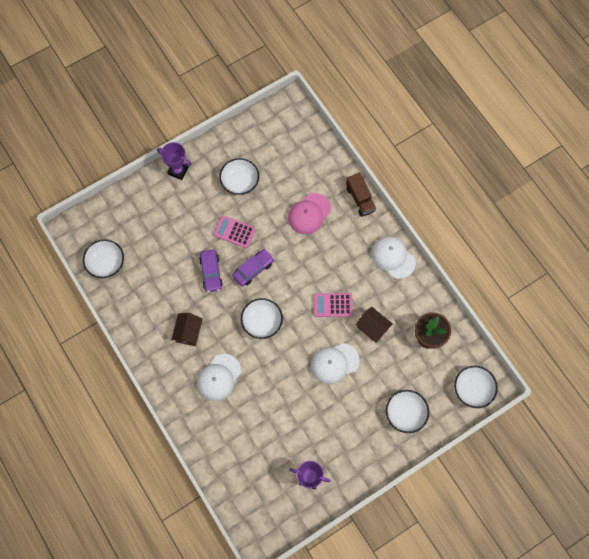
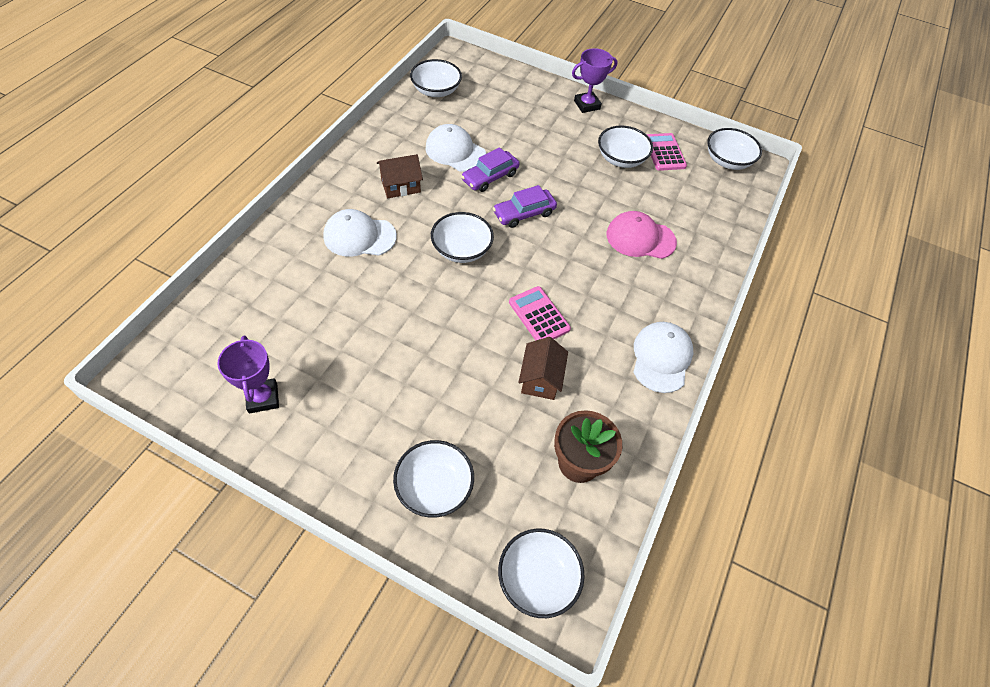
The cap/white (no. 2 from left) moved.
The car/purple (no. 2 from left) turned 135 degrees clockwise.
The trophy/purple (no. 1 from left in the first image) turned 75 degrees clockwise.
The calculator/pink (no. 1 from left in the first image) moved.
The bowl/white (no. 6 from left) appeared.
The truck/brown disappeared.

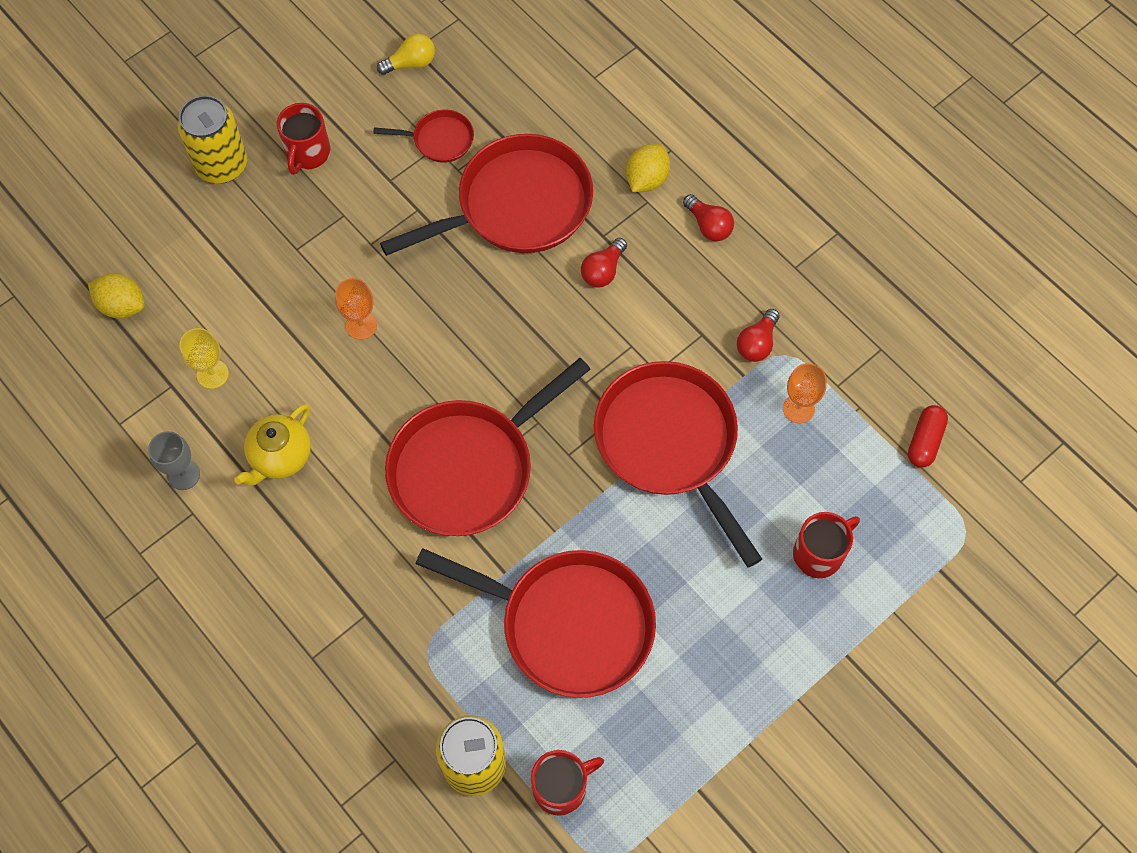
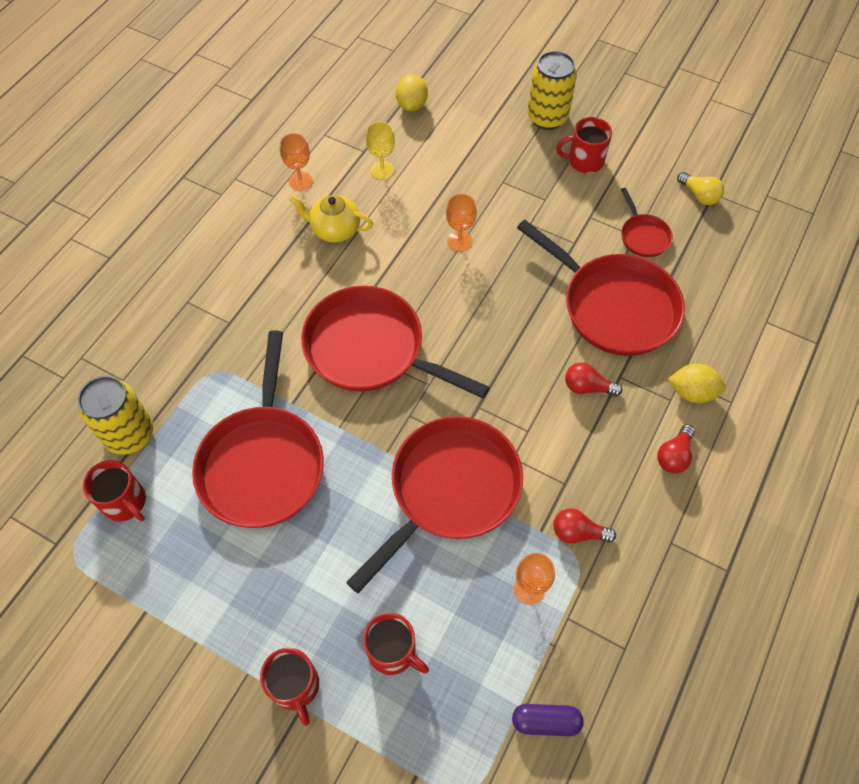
The mug/red (no. 2 from left) appeared.
The goblet/grey became the goblet/orange (no. 1 from left).
The capsule/red became the capsule/purple.

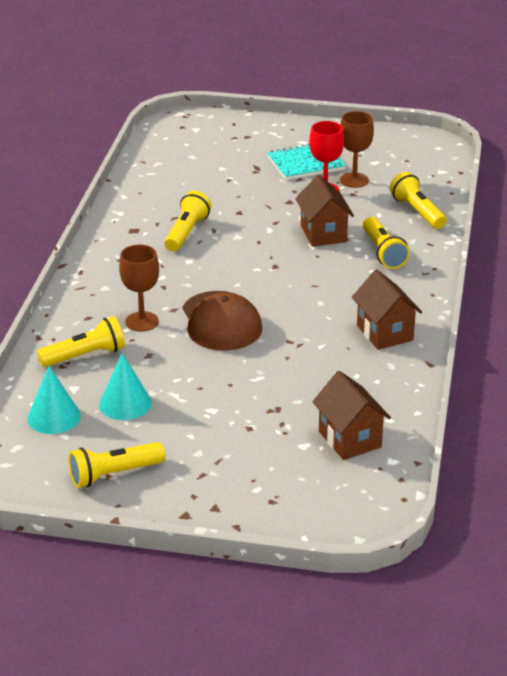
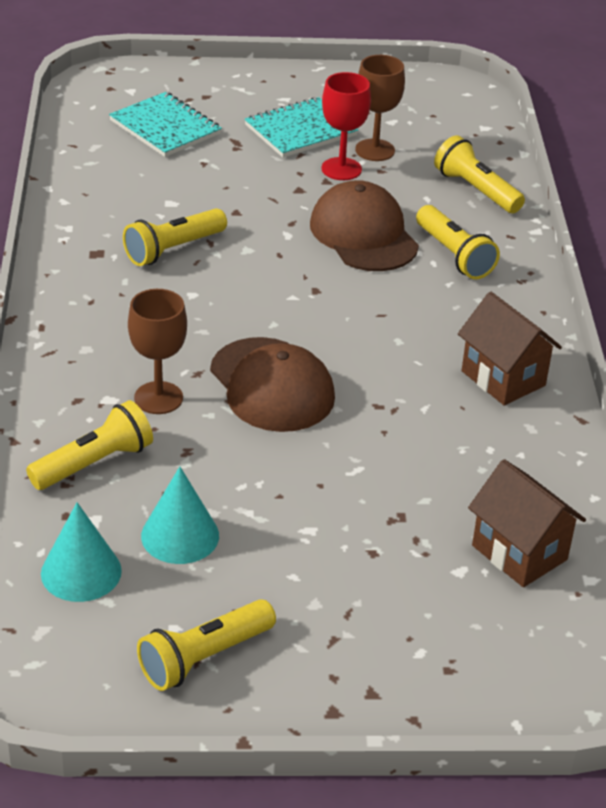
The notebook/turquoise (no. 1 from left) appeared.
The flashlight/yellow (no. 3 from left in the first image) turned 135 degrees counterclockwise.
The house/brown (no. 1 from left) was replaced by the cap/brown (no. 2 from left).

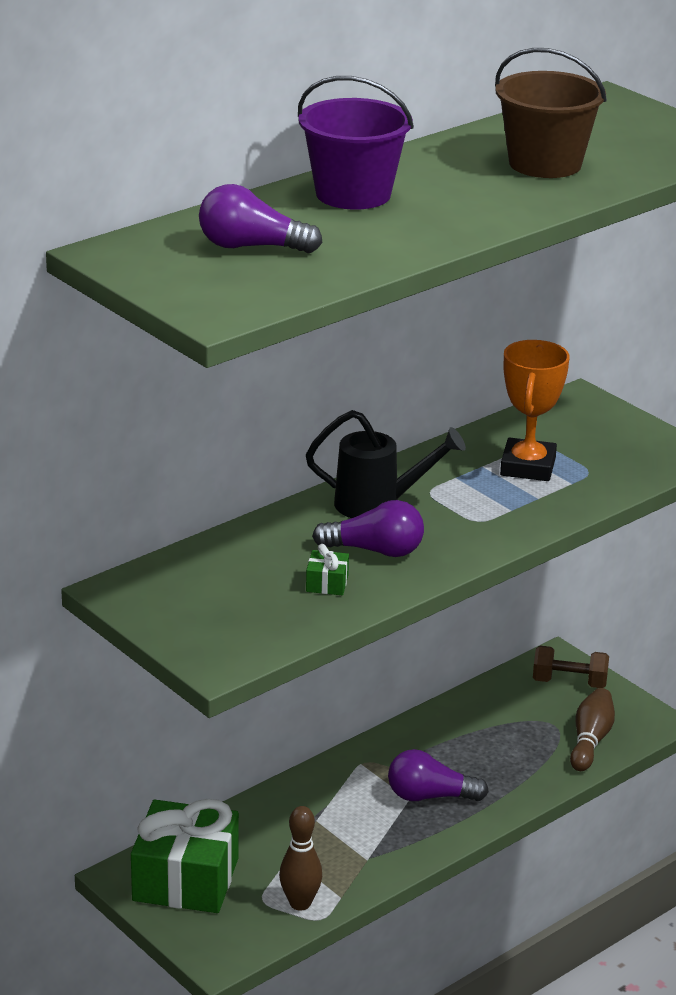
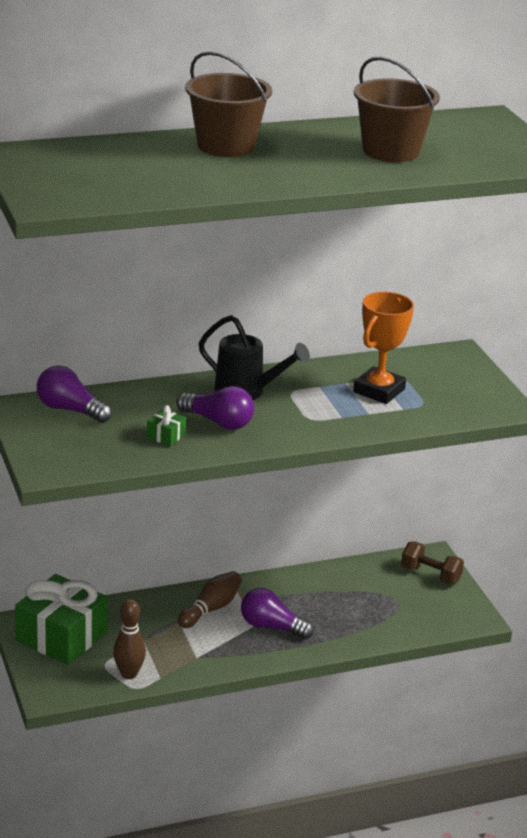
The light bulb/purple (no. 1 from left) moved.
The bowling pin/brown (no. 2 from left) moved.
The bucket/purple became the bucket/brown (no. 1 from left).

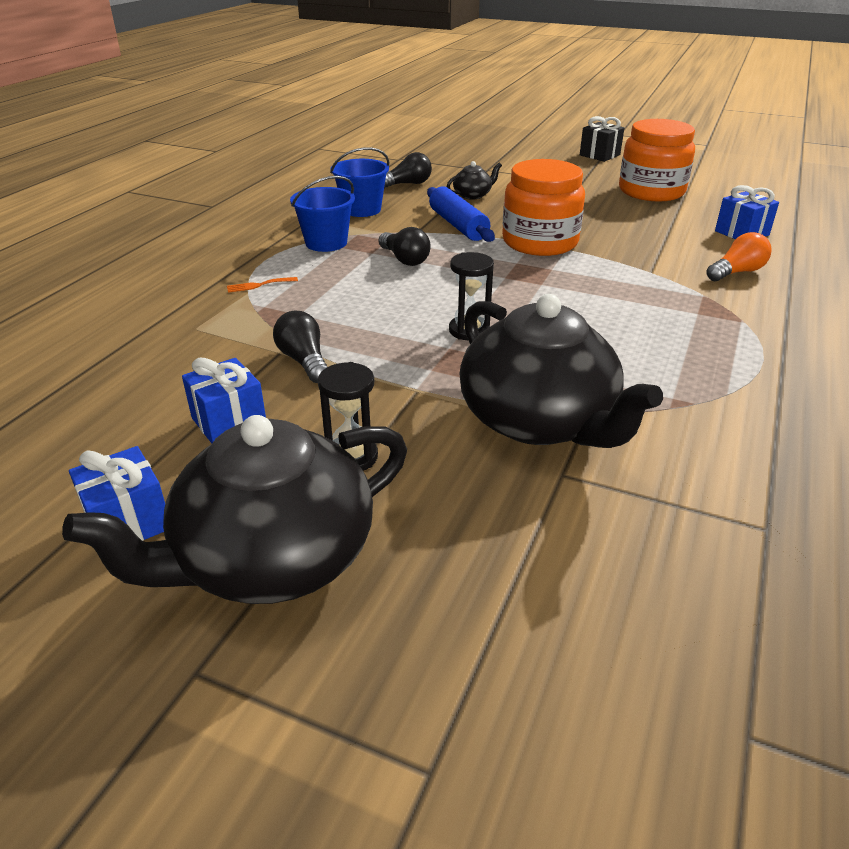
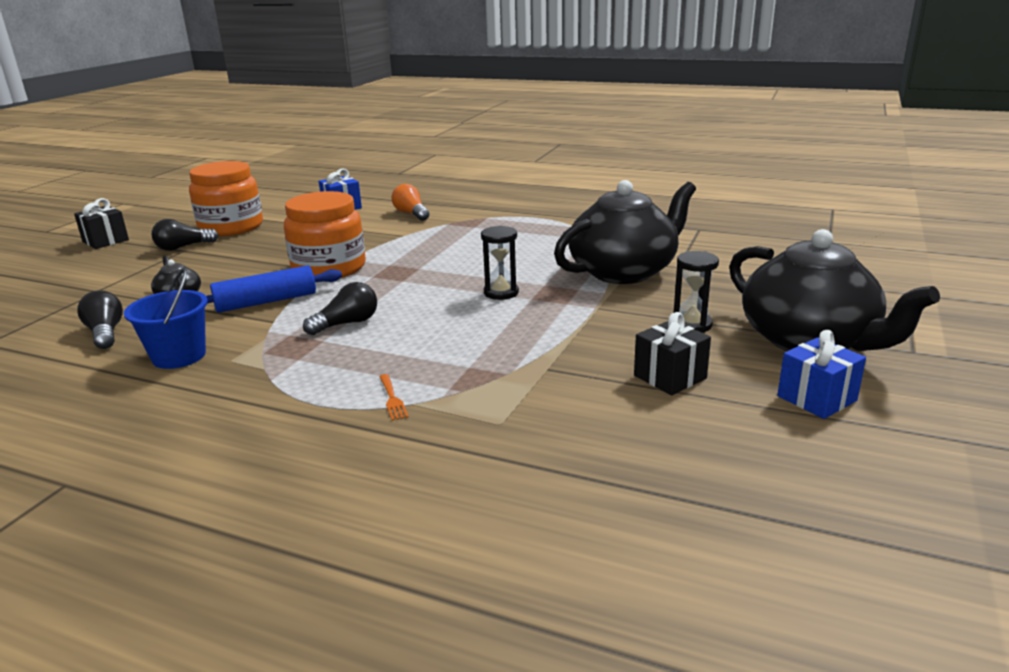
The light bulb/black (no. 1 from left in the first image) moved.
The gift/blue (no. 2 from left) became the gift/black (no. 2 from left).
The bucket/blue (no. 1 from left) disappeared.

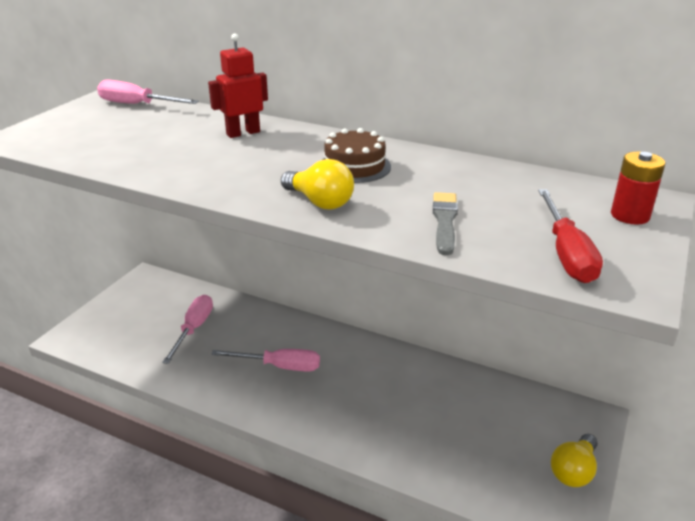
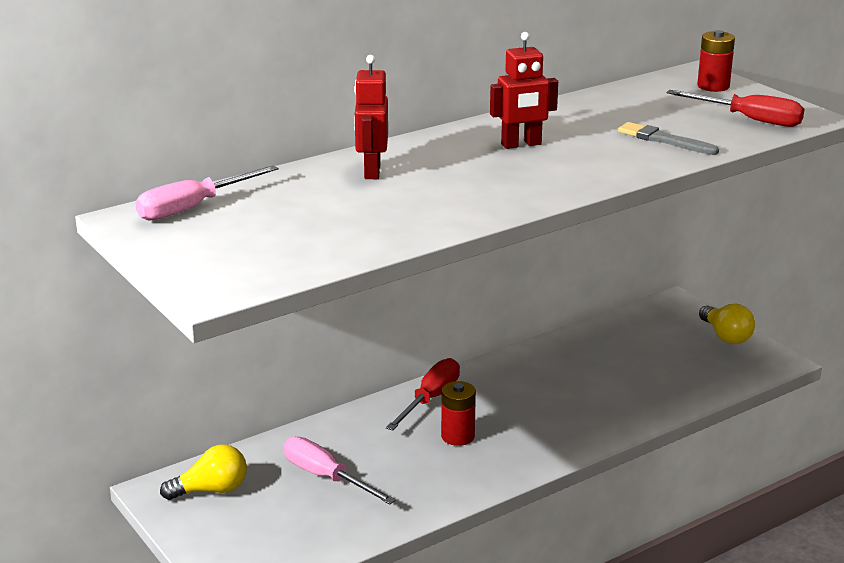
The light bulb/yellow (no. 1 from left) moved.
The screwdriver/red (no. 1 from left) appeared.
The screwdriver/pink (no. 3 from left) was replaced by the battery/red (no. 1 from left).
The cake/brown was replaced by the robot/red (no. 2 from left).

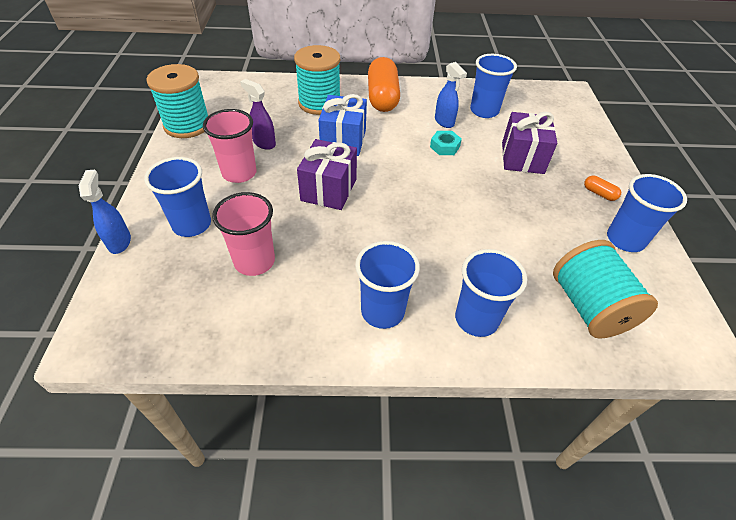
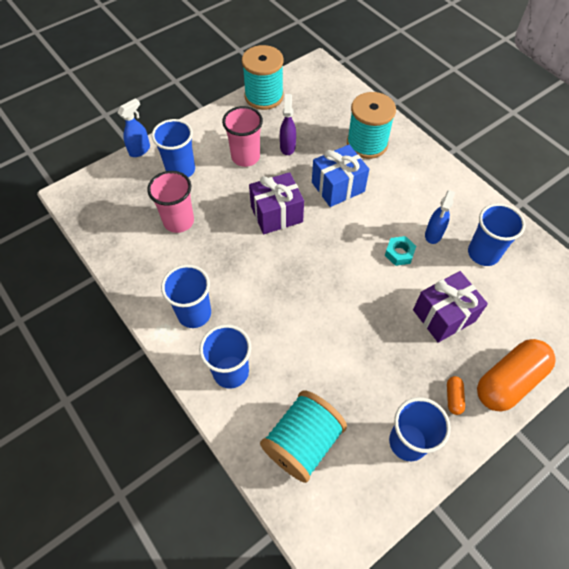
The capsule/orange (no. 1 from left in the first image) moved.

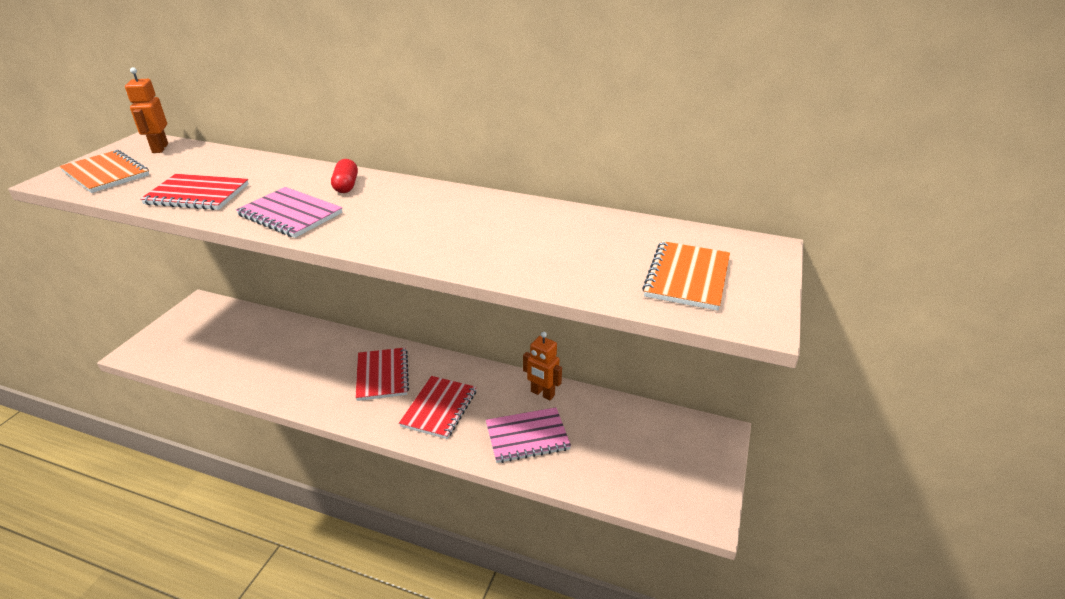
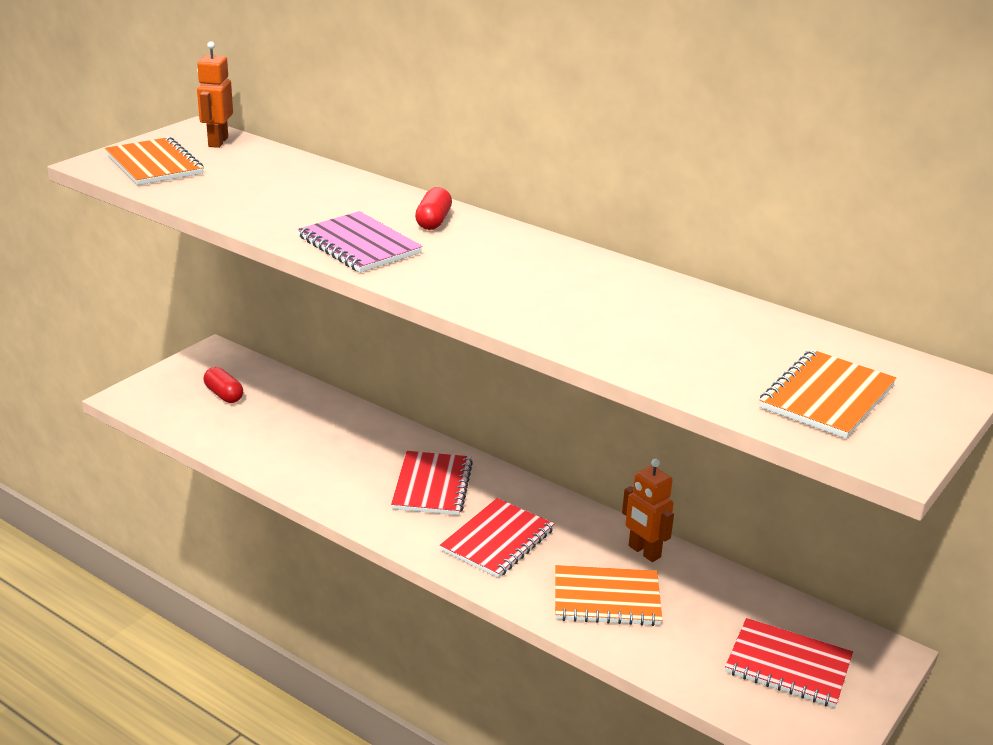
The capsule/red (no. 1 from left) appeared.
The notebook/pink (no. 2 from left) became the notebook/orange (no. 2 from left).
The notebook/red (no. 1 from left in the first image) moved.

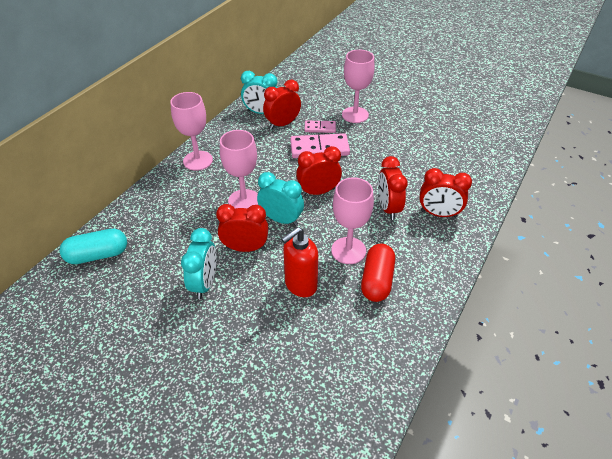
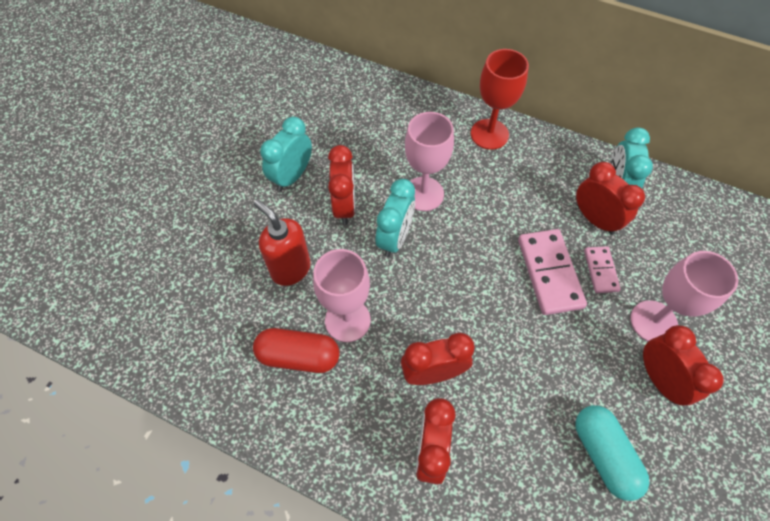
The clock/turquoise (no. 1 from left) turned 120 degrees clockwise.
The goblet/pink (no. 1 from left) became the goblet/red.
The capsule/turquoise moved.
The clock/red (no. 3 from left in the first image) moved.

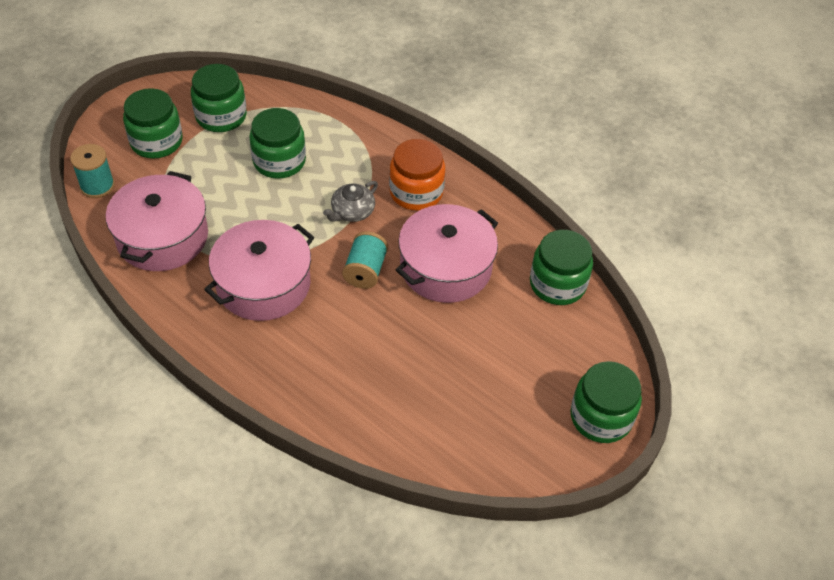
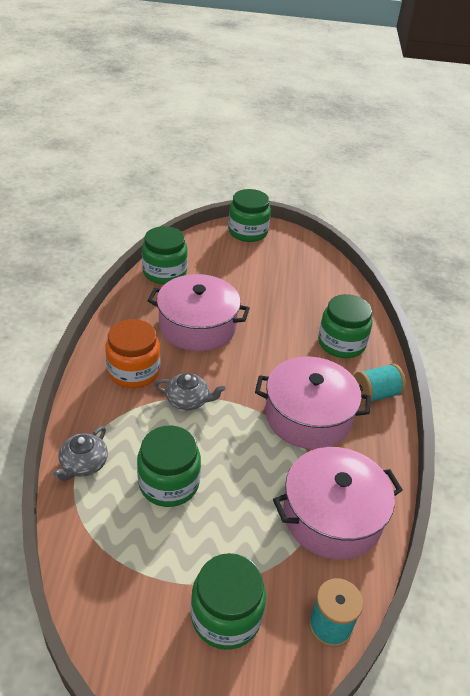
The teapot/grey (no. 1 from left) appeared.
The jar/green (no. 2 from left in the first image) moved.
The spool/turquoise (no. 2 from left) moved.

